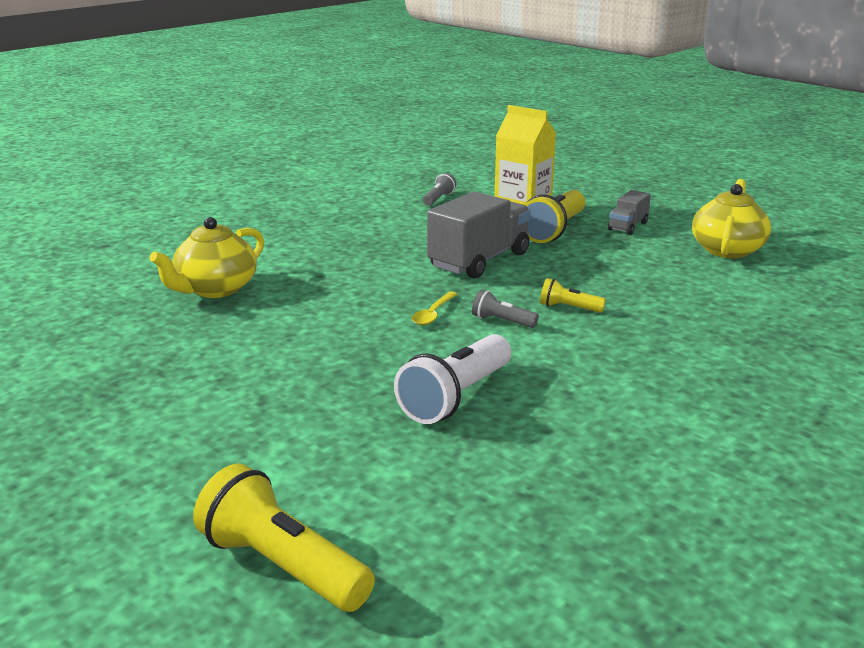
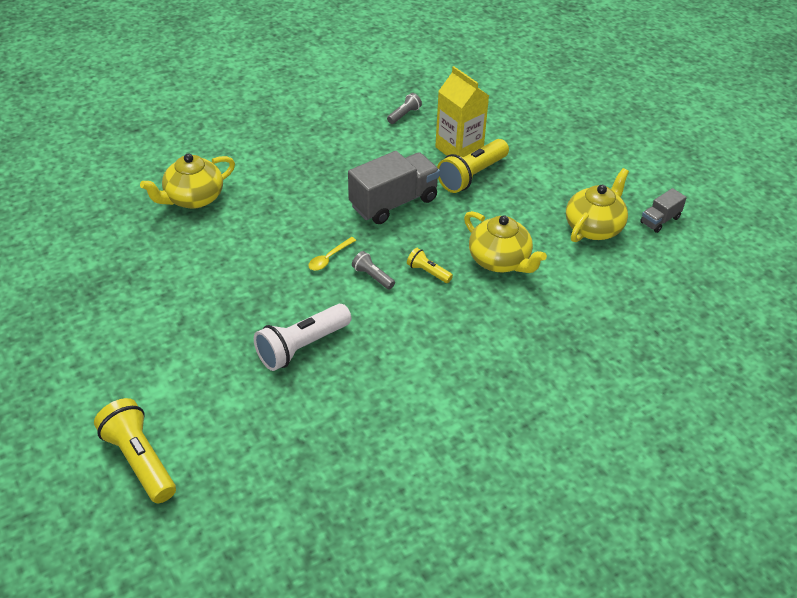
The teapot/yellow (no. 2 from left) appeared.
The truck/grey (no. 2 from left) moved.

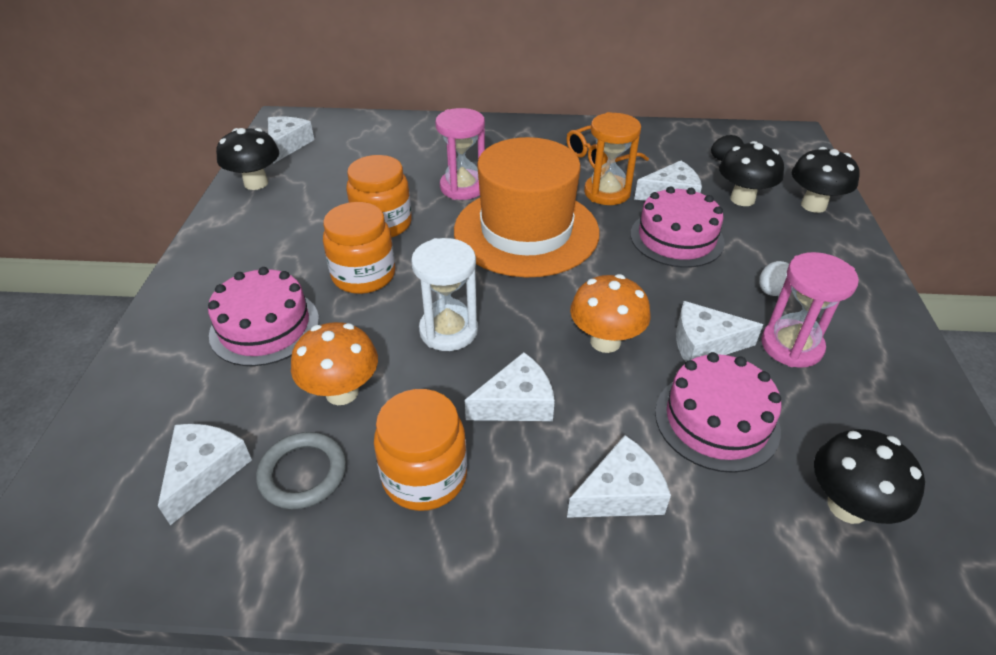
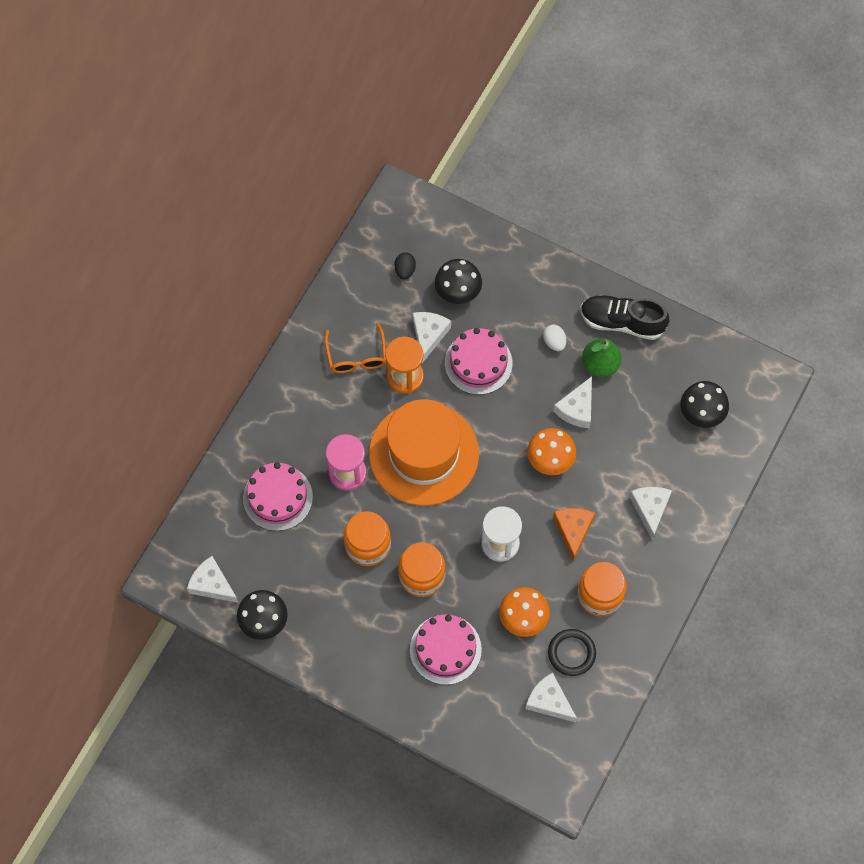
The cake/pink (no. 3 from left in the first image) moved.
The ring/grey became the ring/black.
The cheese/white (no. 3 from left) became the cheese/orange.
The shoe/black appeared.
The hourglass/pink (no. 2 from left) was replaced by the pear/green.
The mushroom/black (no. 3 from left) disappeared.

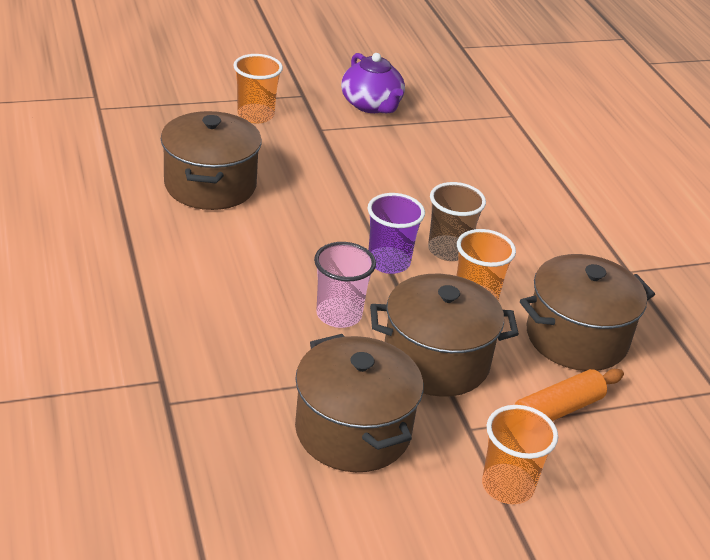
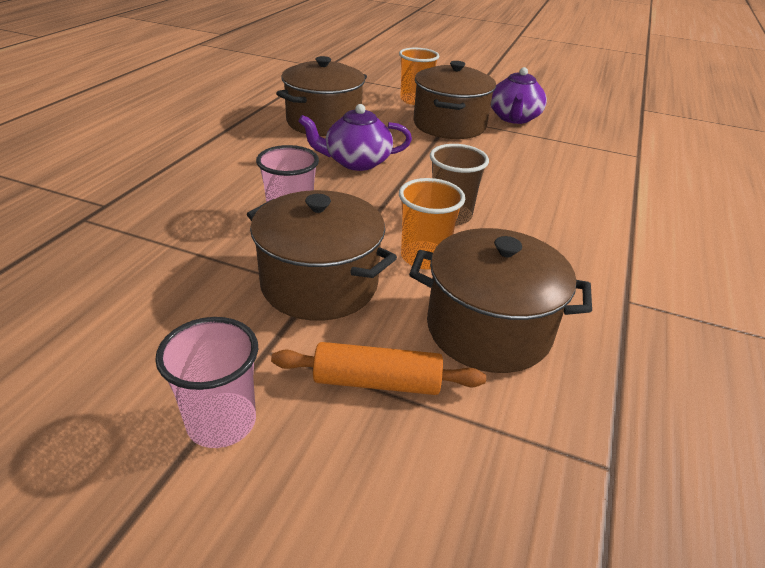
The cup/orange (no. 3 from left) became the cup/pink (no. 1 from left).
The teapot/purple (no. 1 from left) appeared.
The pot/brown (no. 2 from left in the first image) moved.
The cup/purple disappeared.

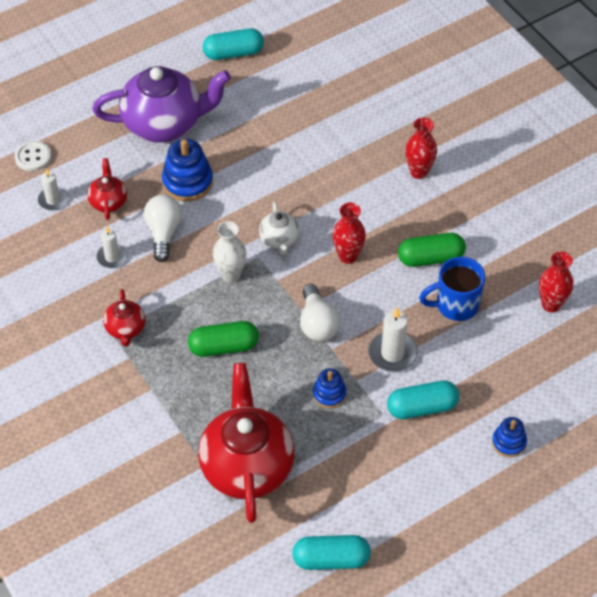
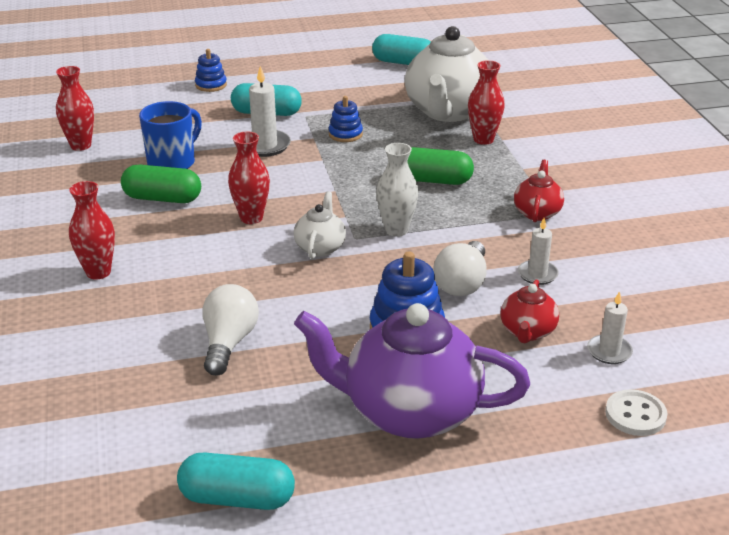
The mug/blue turned 60 degrees counterclockwise.
The light bulb/white (no. 2 from left in the first image) moved.
The teapot/red (no. 3 from left) became the teapot/white (no. 2 from left).
The vase/red (no. 4 from left) appeared.

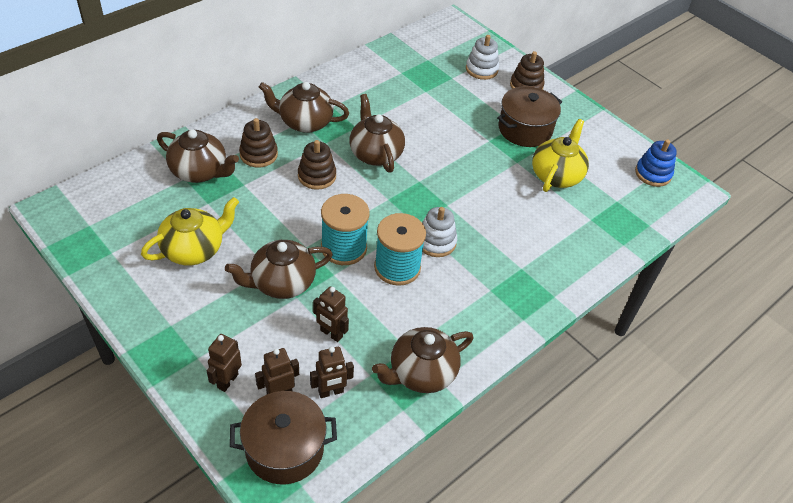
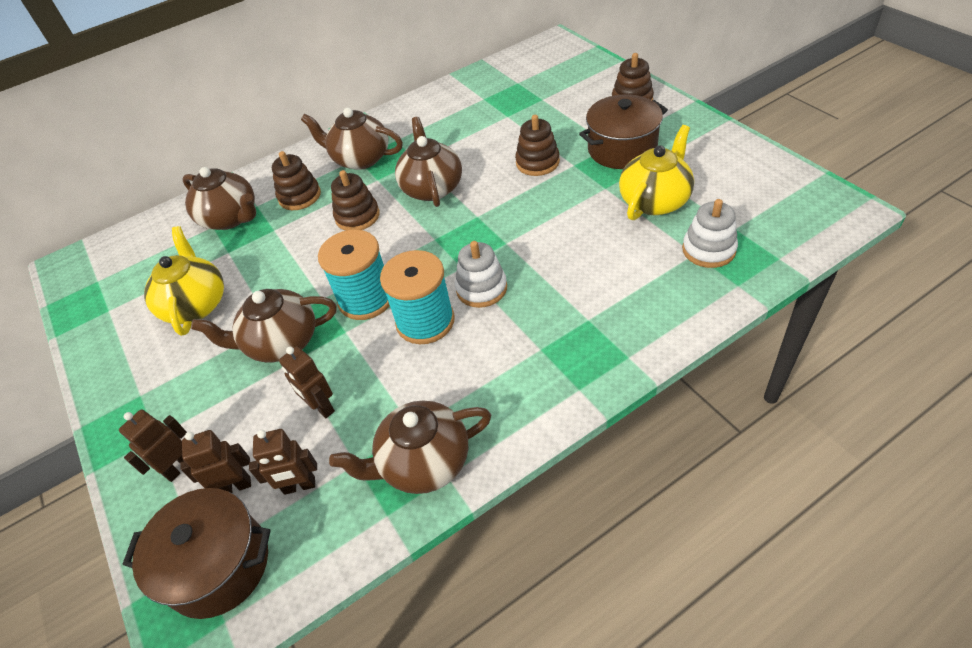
The teapot/yellow (no. 1 from left) turned 75 degrees counterclockwise.
The stacking toy/brown (no. 3 from left) appeared.
The stacking toy/white (no. 2 from left) moved.
The stacking toy/blue disappeared.

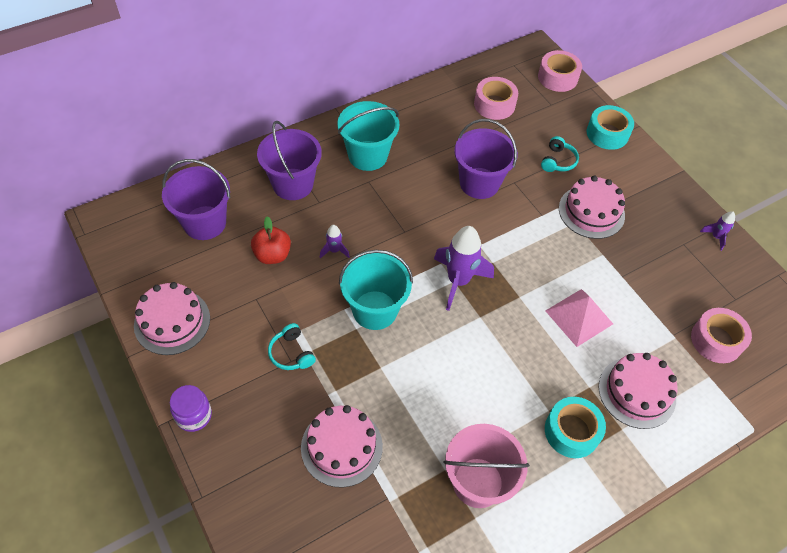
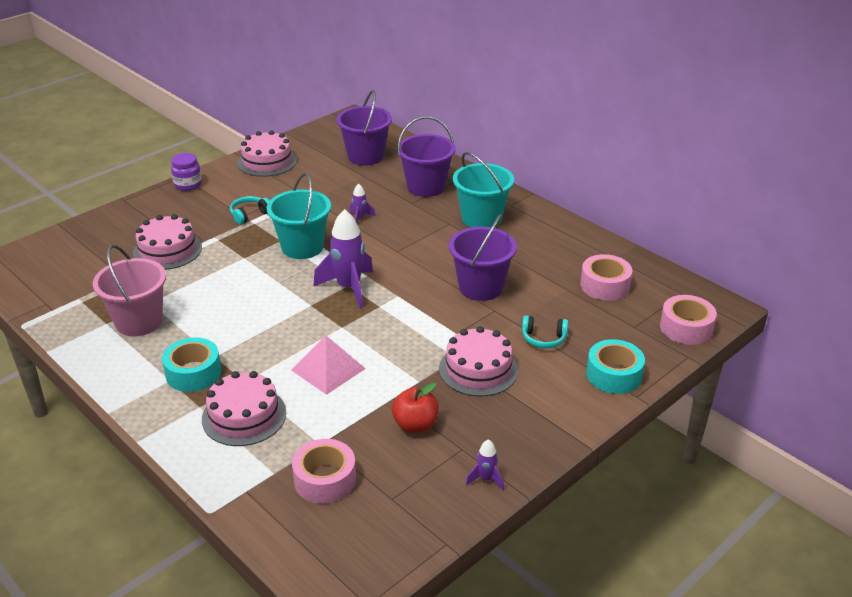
The apple/red moved.

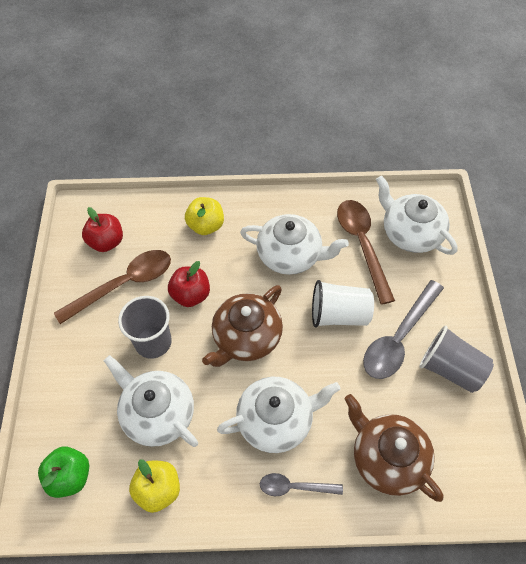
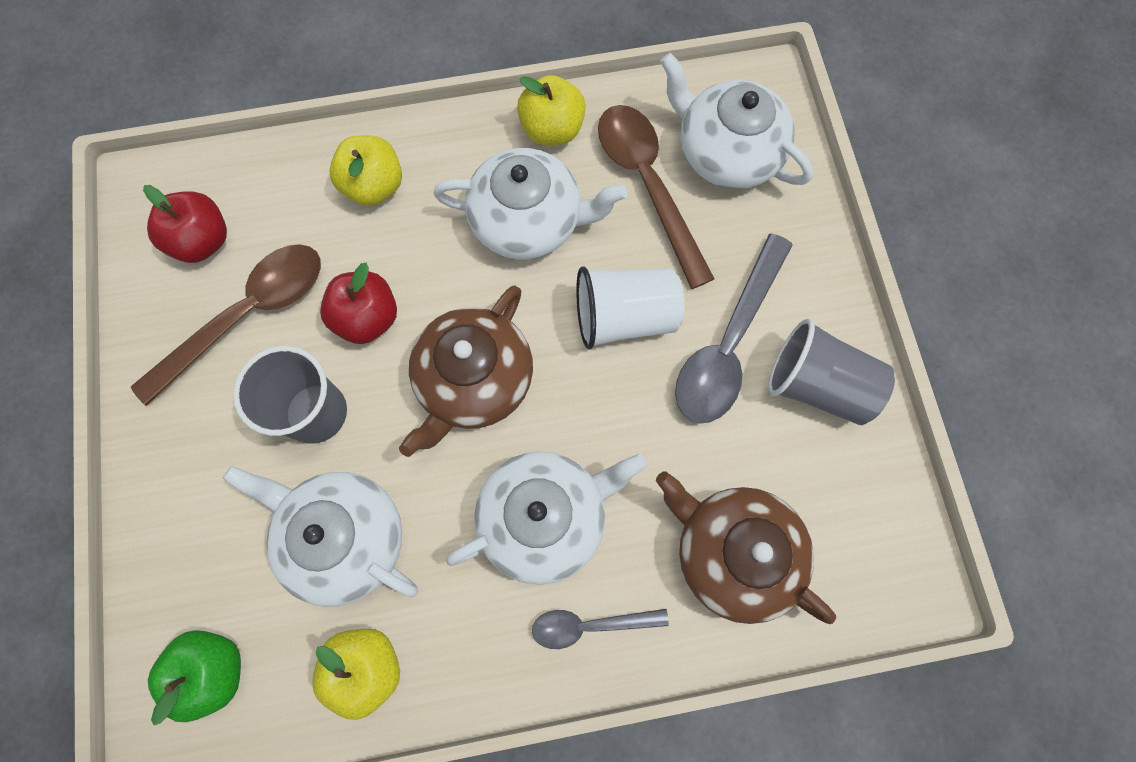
The apple/yellow (no. 3 from left) appeared.

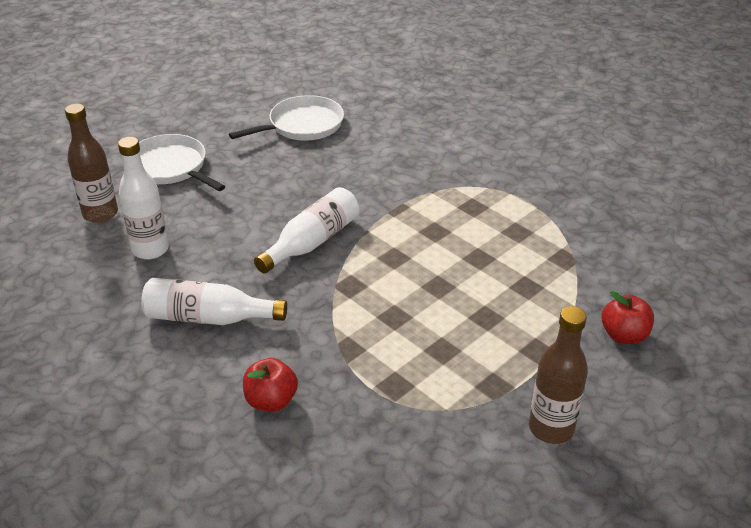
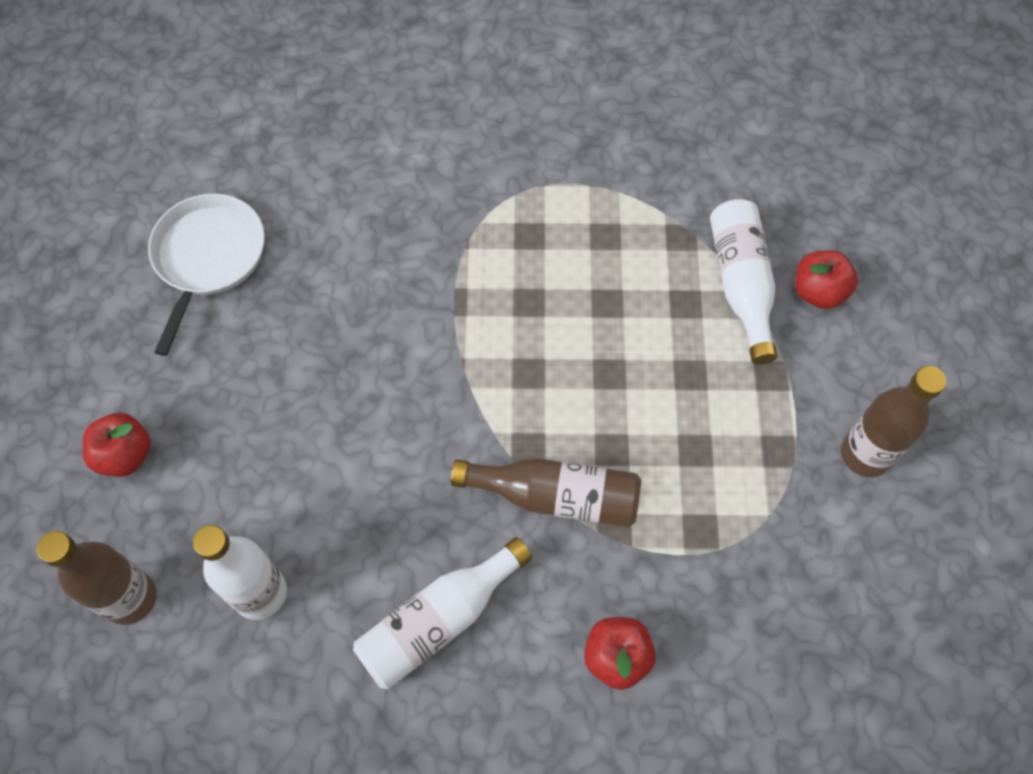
The pan/white (no. 1 from left) was replaced by the apple/red (no. 1 from left).
The bottle/brown (no. 2 from left) appeared.
The bottle/white (no. 3 from left) moved.

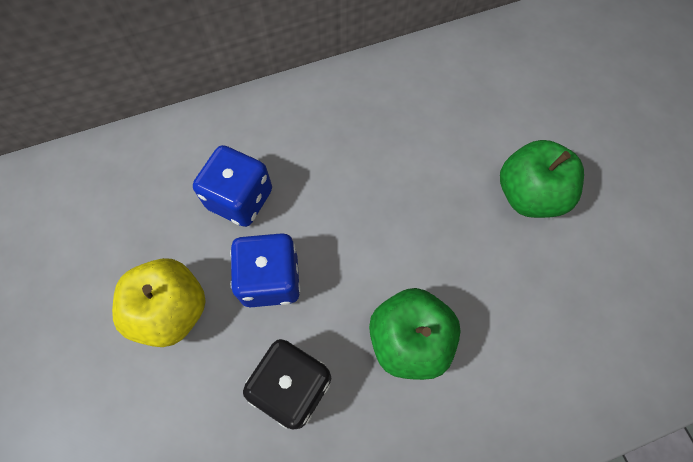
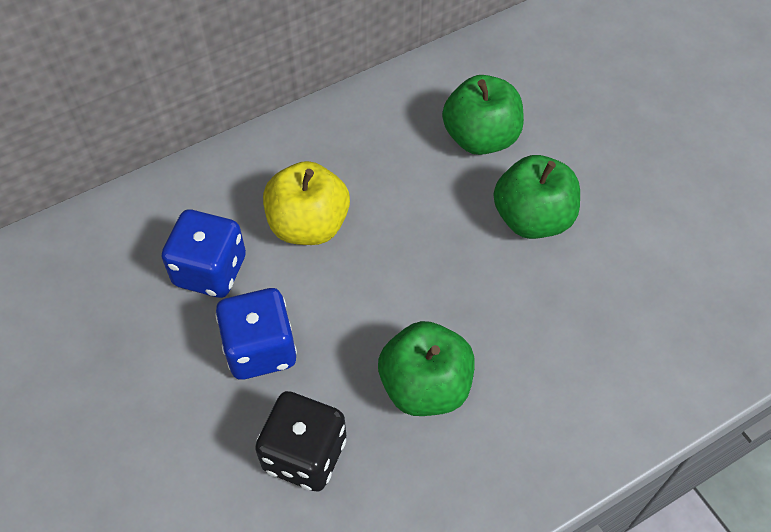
The apple/yellow moved.
The apple/green (no. 2 from left) appeared.

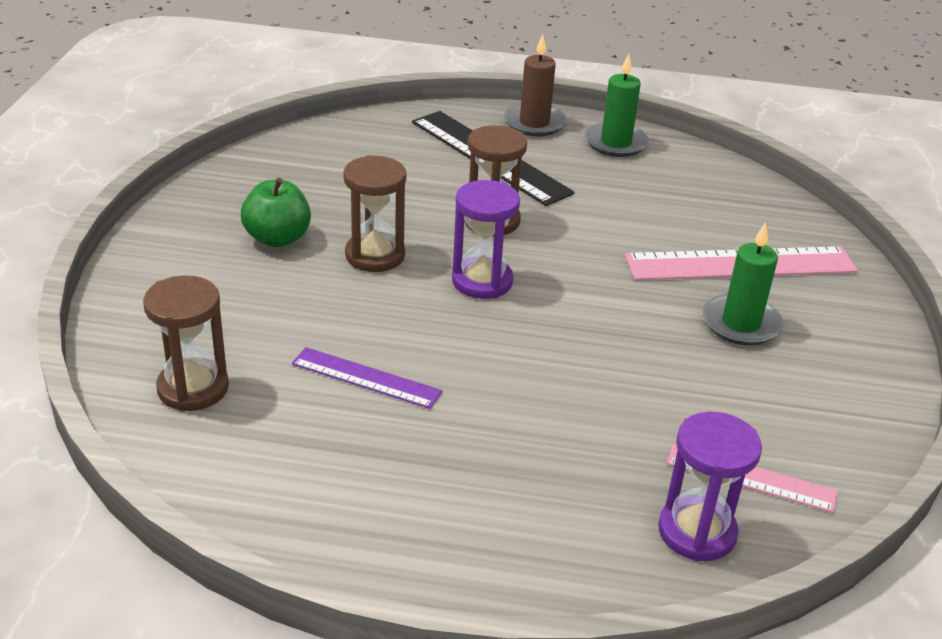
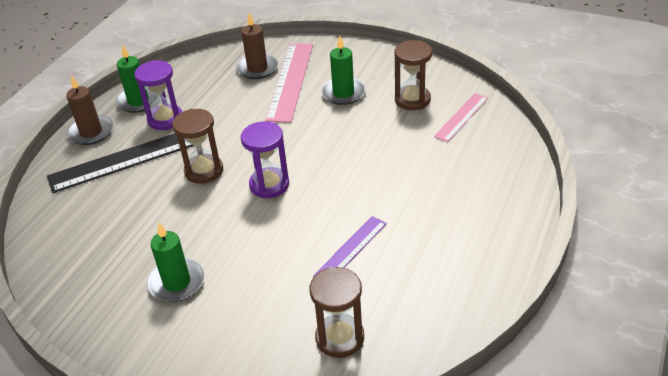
The hourglass/purple (no. 2 from left in the first image) moved.
The apple/green was replaced by the candle/green (no. 2 from left).
The candle/brown (no. 2 from left) appeared.
The hourglass/brown (no. 2 from left in the first image) moved.

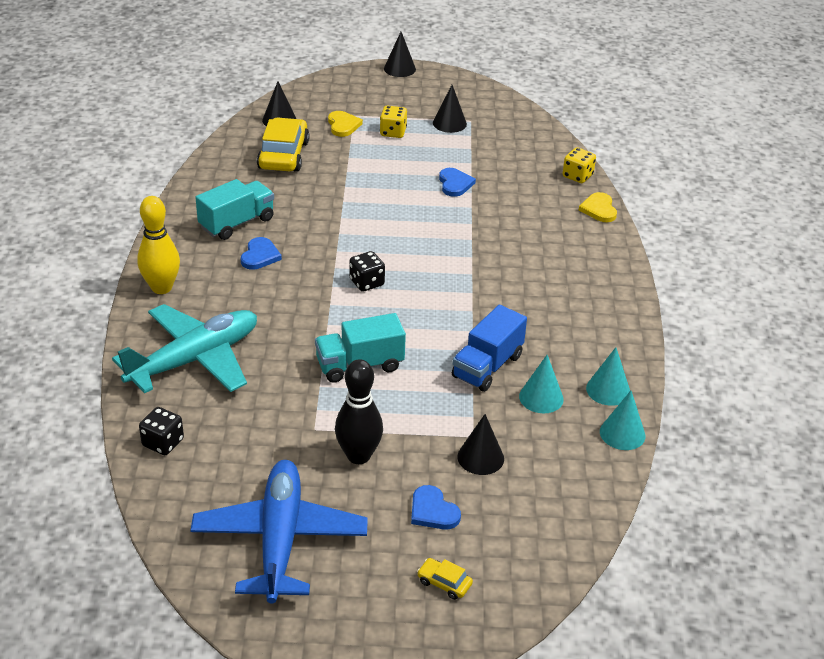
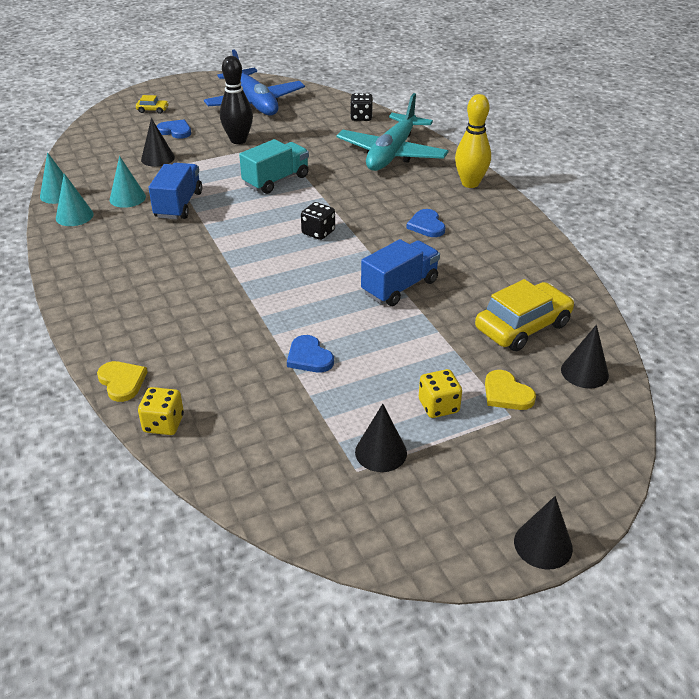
The truck/blue (no. 2 from left) appeared.
The car/yellow (no. 1 from left in the first image) turned 105 degrees counterclockwise.
The truck/turquoise (no. 1 from left) disappeared.

